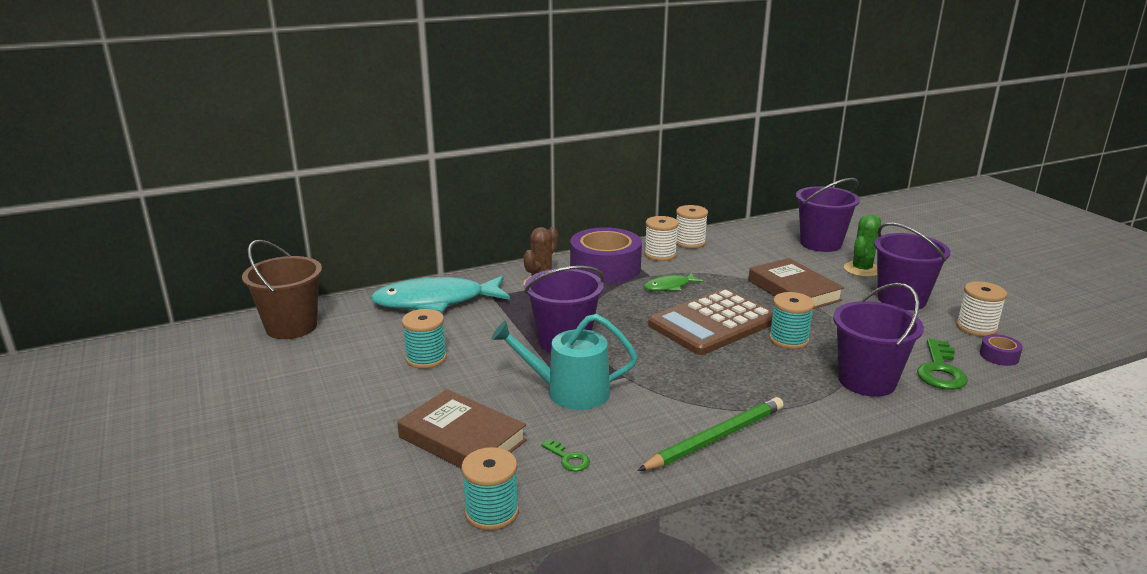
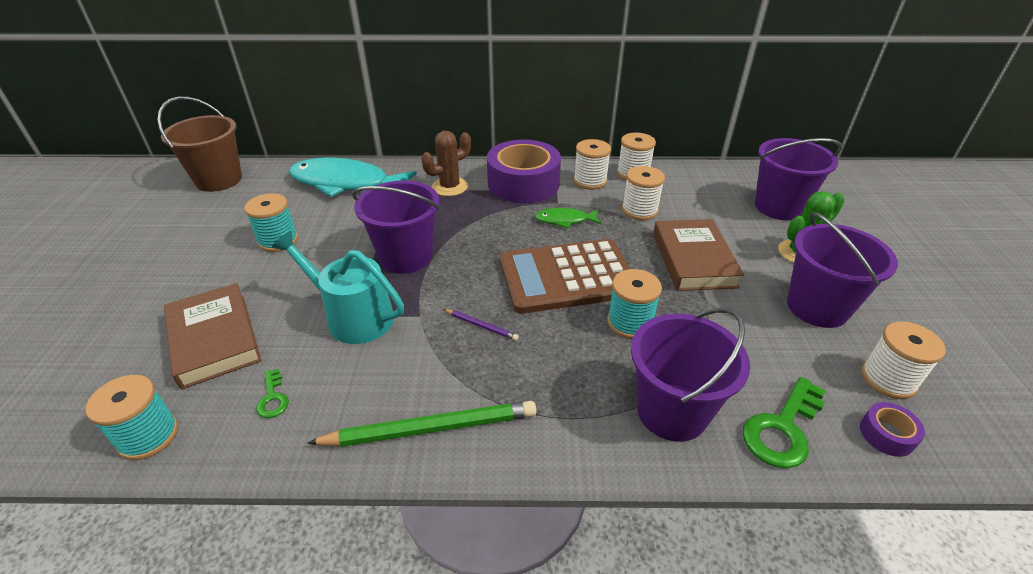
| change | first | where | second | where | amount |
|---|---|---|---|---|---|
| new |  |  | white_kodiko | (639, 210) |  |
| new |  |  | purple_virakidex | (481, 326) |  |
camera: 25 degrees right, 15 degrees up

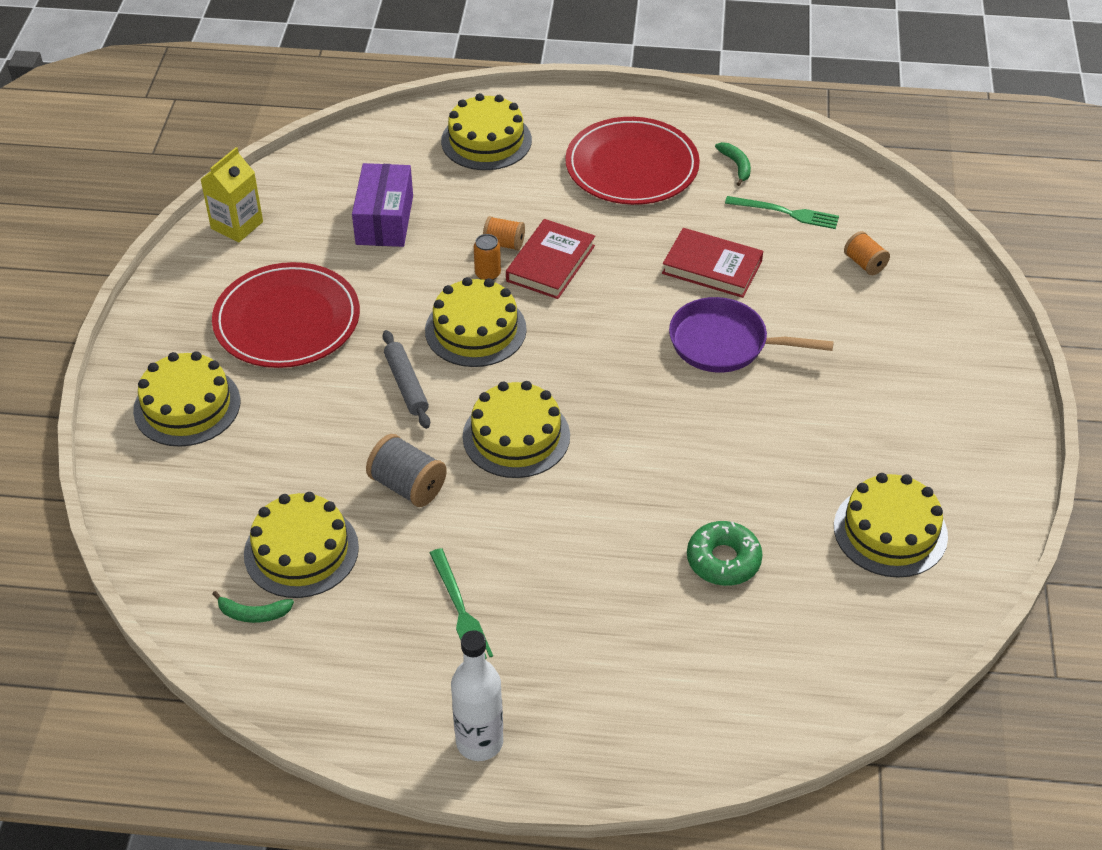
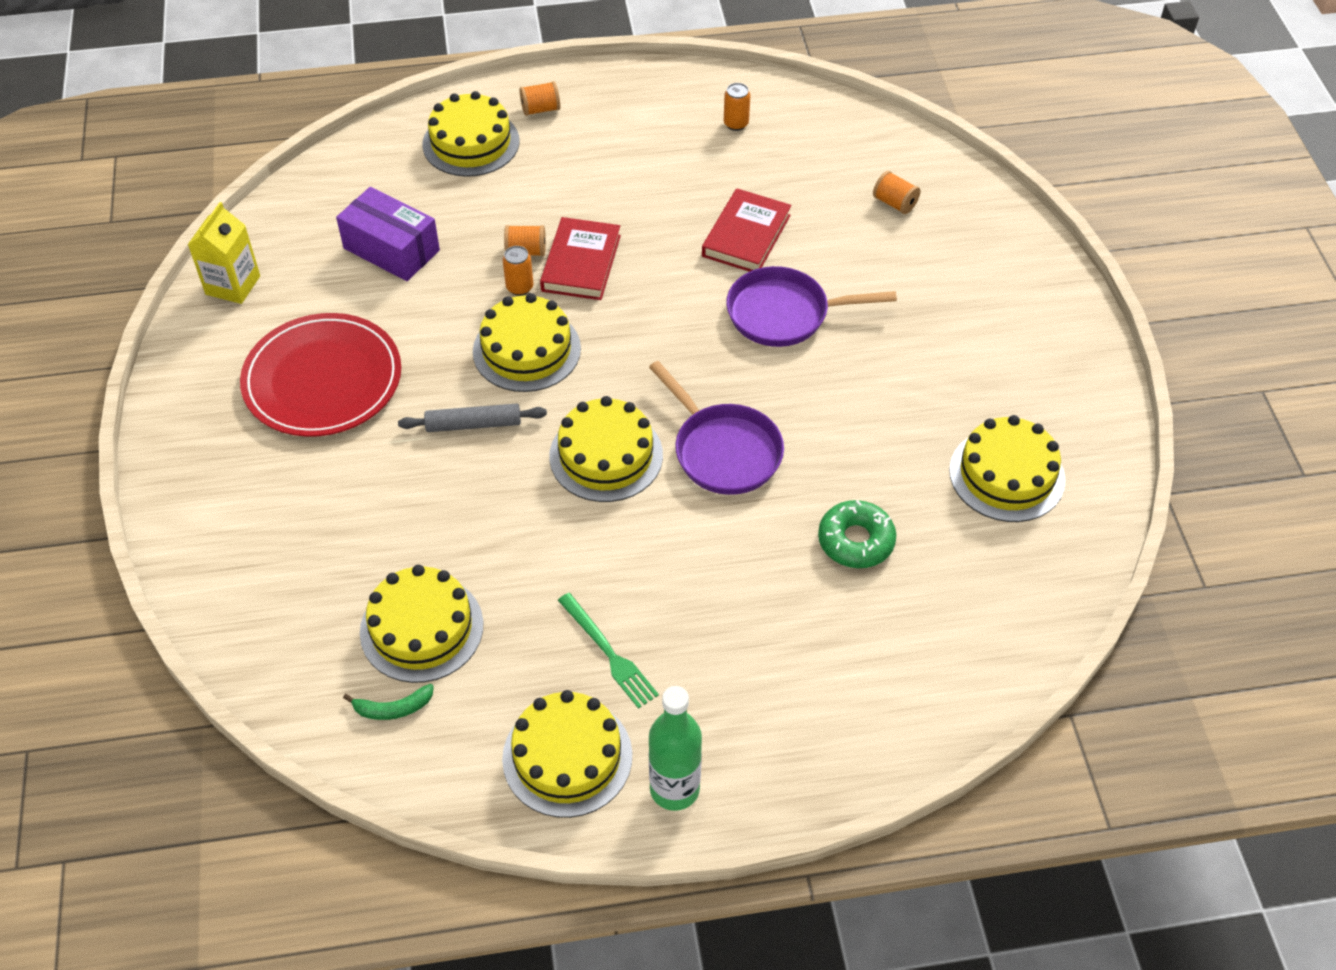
| change | first | where | second | where | amount |
|---|---|---|---|---|---|
| gone | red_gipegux | (632, 166) |  |  |  |
| swapped | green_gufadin | (736, 166) | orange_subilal | (736, 124) |  |
| rotated | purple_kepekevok | (385, 220) |  | (391, 249) | 45 degrees counterclockwise |
| gone | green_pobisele | (786, 213) |  |  |  |
| rotated | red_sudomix | (712, 267) |  | (746, 236) | 75 degrees counterclockwise |
| rotated | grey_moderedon | (406, 385) |  | (474, 424) | 60 degrees counterclockwise |
| shifted | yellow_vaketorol | (187, 406) |  | (567, 757) |  |
| gone | grey_kodiko | (407, 486) |  |  |  |
| repainted | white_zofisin | (479, 742) | green_zofisin | (674, 789) |  |
| new |  |  | orange_kodiko | (540, 109) |  |
| new |  |  | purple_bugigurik | (723, 450) |  |
camera: 15 degrees left, 5 degrees up

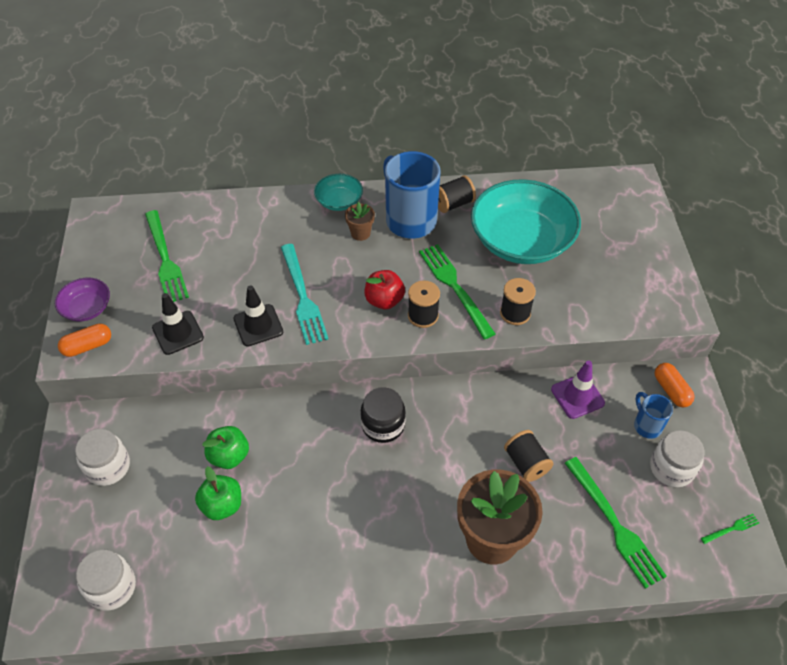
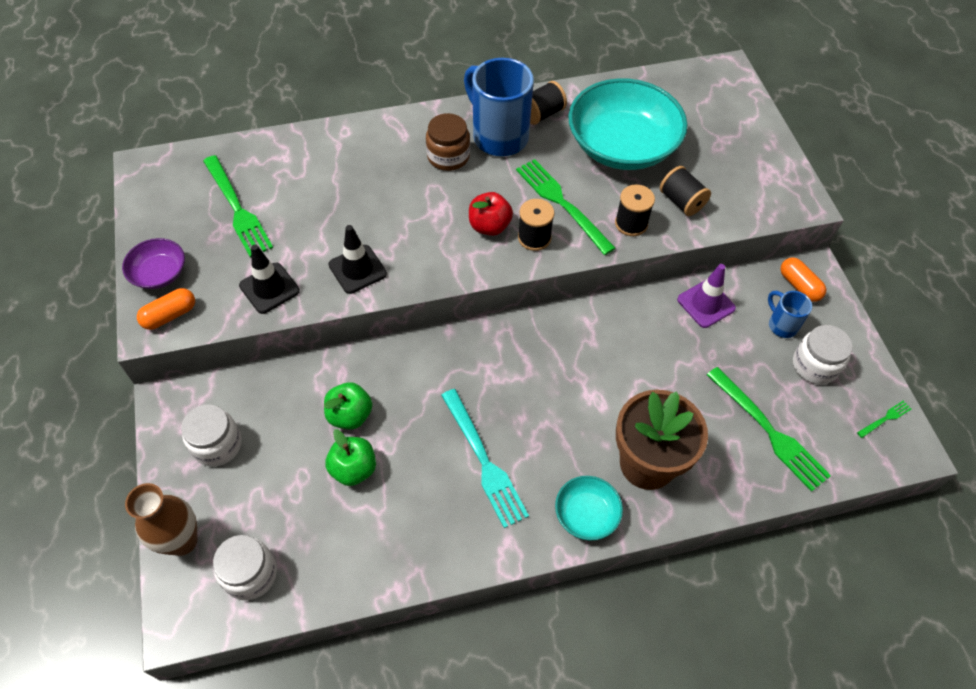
| change | first | where | second | where | amount |
|---|---|---|---|---|---|
| shifted | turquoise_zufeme | (339, 201) |  | (586, 514) |  |
| swapped | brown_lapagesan | (360, 233) | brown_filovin | (448, 156) |  |
| shifted | turquoise_pobisele | (303, 297) |  | (484, 461) |  |
| gone | black_filovin | (383, 425) |  |  |  |
| shifted | black_kodiko | (526, 463) |  | (681, 201) |  |
| new |  |  | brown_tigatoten | (182, 541) |  |
camera: 10 degrees left, 5 degrees up

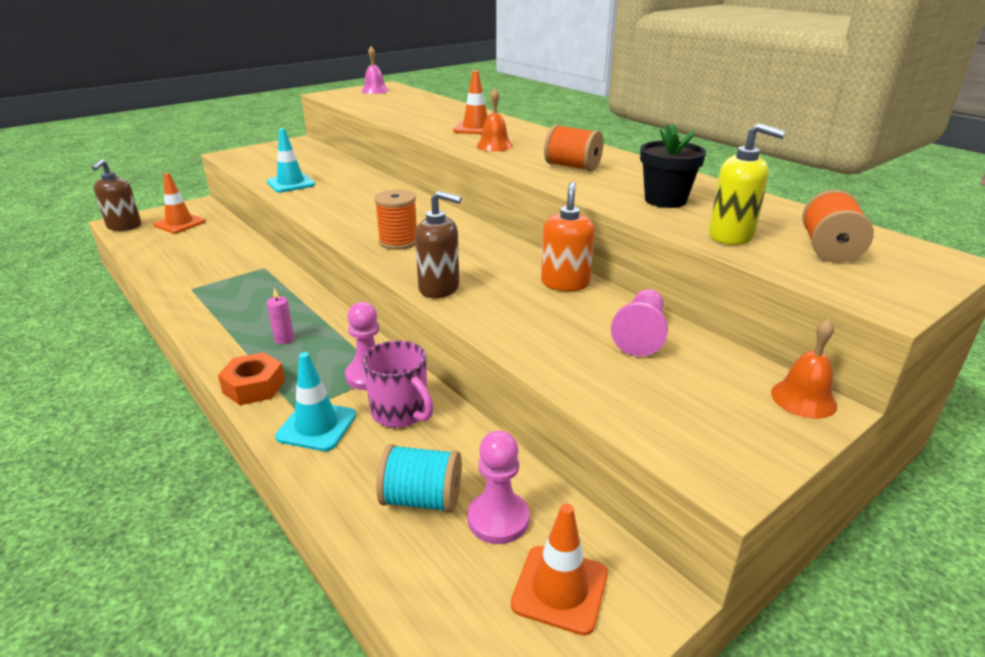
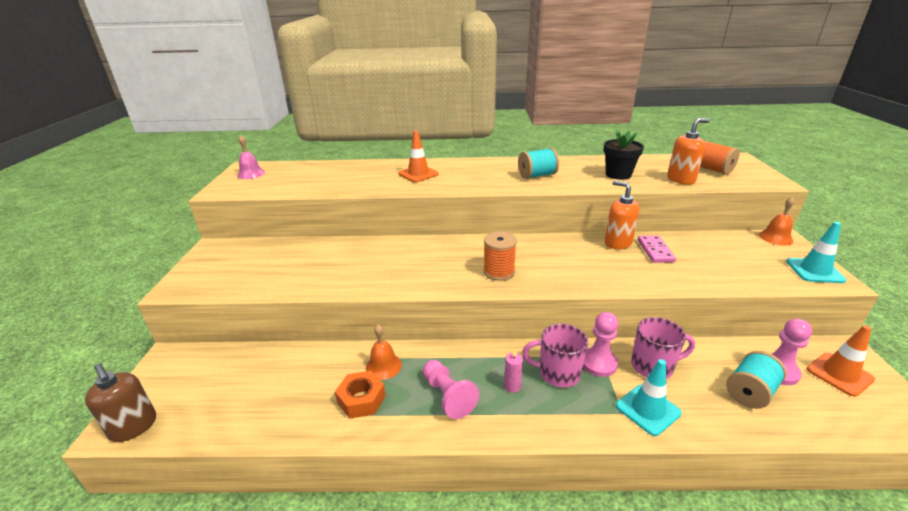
| change | first | where | second | where | amount |
|---|---|---|---|---|---|
| shifted | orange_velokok | (494, 146) |  | (383, 366) |  |
| repainted | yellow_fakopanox | (731, 236) | orange_fakopanox | (681, 179) |  |
| repainted | orange_kodiko | (572, 167) | turquoise_kodiko | (537, 175) |  |
| shifted | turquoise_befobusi | (291, 183) |  | (814, 271) |  |
| gone | orange_befobusi | (179, 223) |  |  |  |
| gone | brown_fakopanox | (439, 288) |  |  |  |
| shifted | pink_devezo | (641, 335) |  | (448, 396) |  |
| shifted | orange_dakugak | (254, 386) |  | (361, 399) |  |
| new |  |  | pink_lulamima | (655, 251) |  |
| new |  |  | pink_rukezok | (558, 373) |  |
camera: 50 degrees left, 0 degrees up

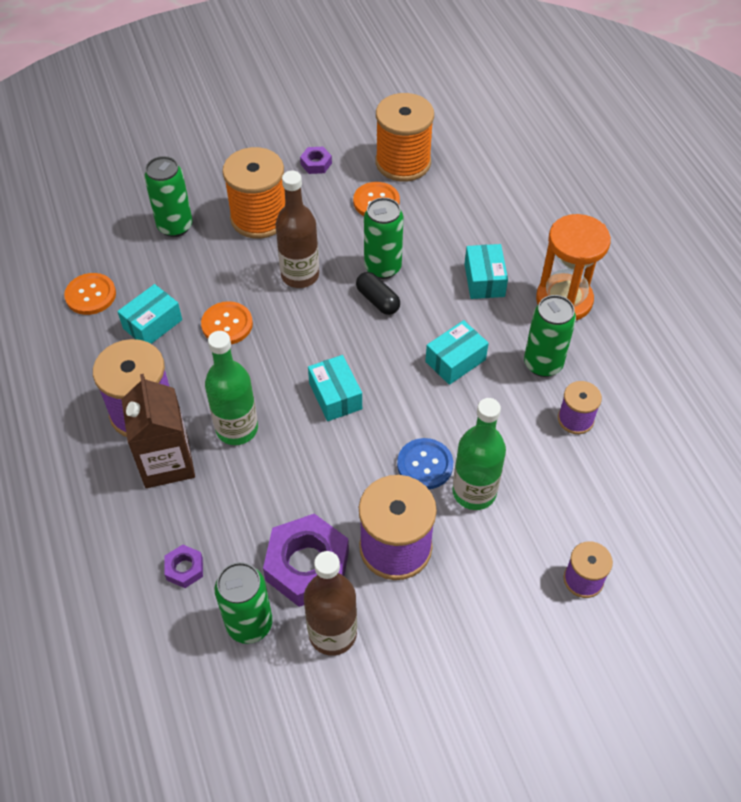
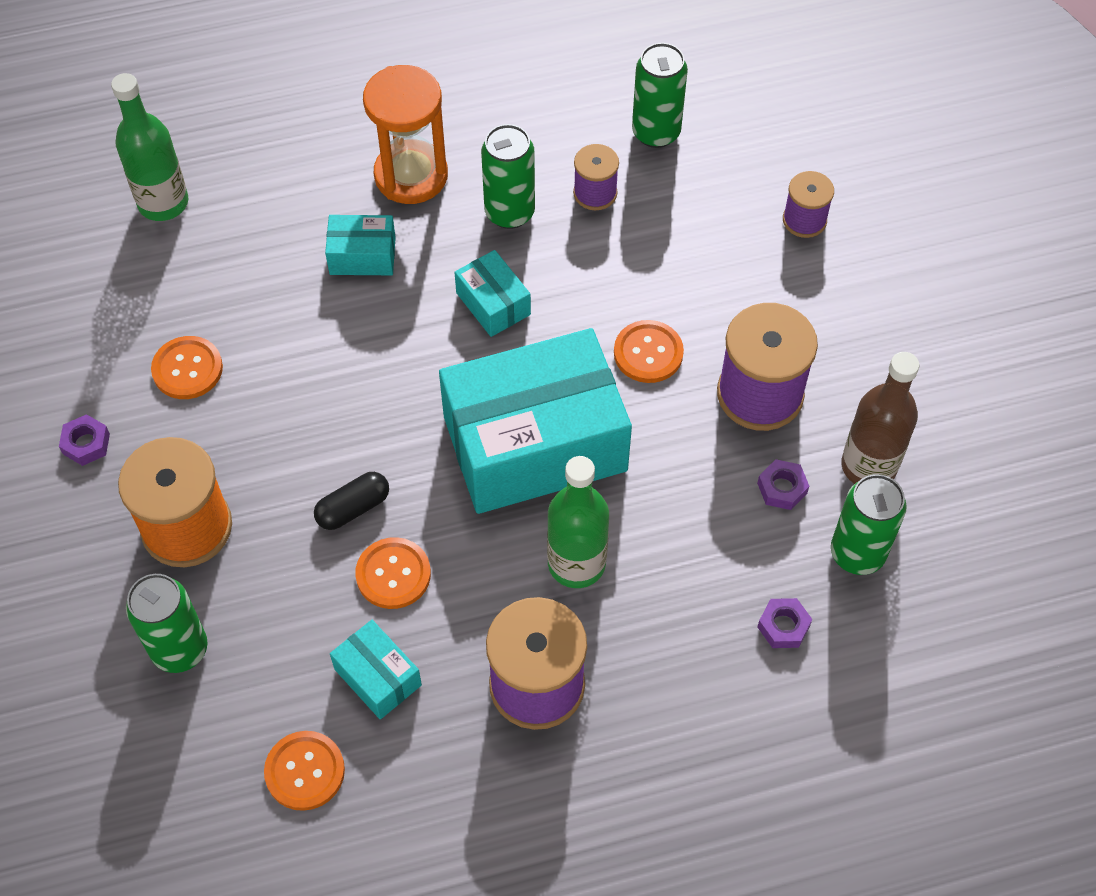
| change | first | where | second | where | amount |
|---|---|---|---|---|---|
| gone | orange_kodiko | (403, 162) |  |  |  |
| gone | brown_zofisin | (300, 275) |  |  |  |
| shifted | green_subilal | (382, 267) |  | (656, 132) |  |
| shifted | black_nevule | (377, 300) |  | (353, 508) |  |
| scaled | turquoise_kepekevok | (335, 396) |  | (535, 443) | x2.33 |
| gone | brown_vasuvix | (167, 462) |  |  |  |
| shifted | green_zofisin | (474, 492) |  | (163, 203) |  |
| repainted | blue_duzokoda | (425, 465) | orange_duzokoda | (648, 353) |  |
| scaled | purple_dakugak | (307, 566) |  | (782, 488) | x0.47 |
camera: 85 degrees left, 5 degrees up

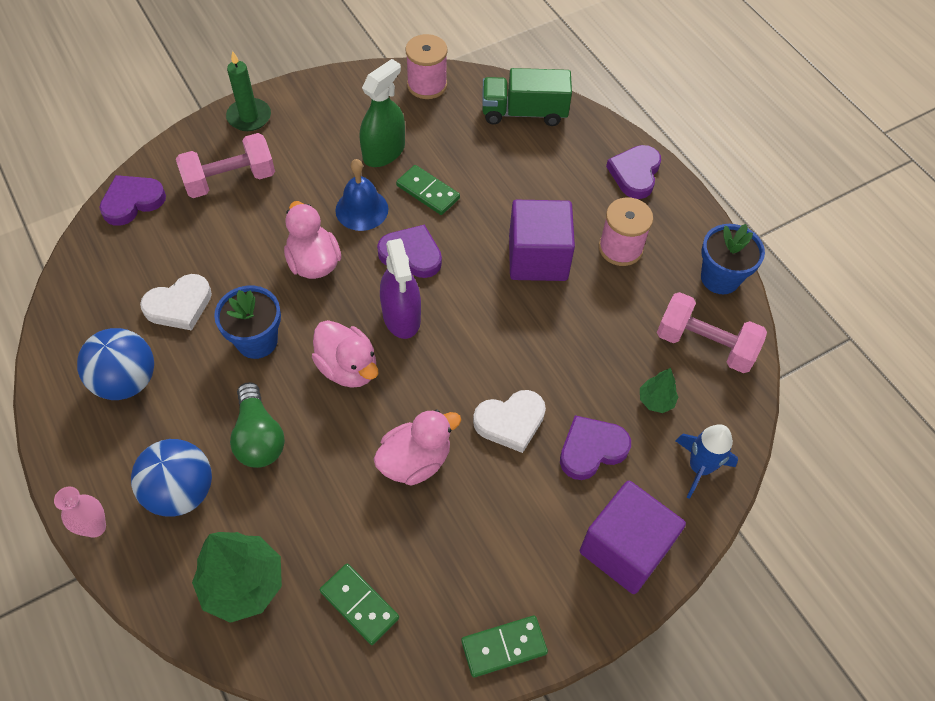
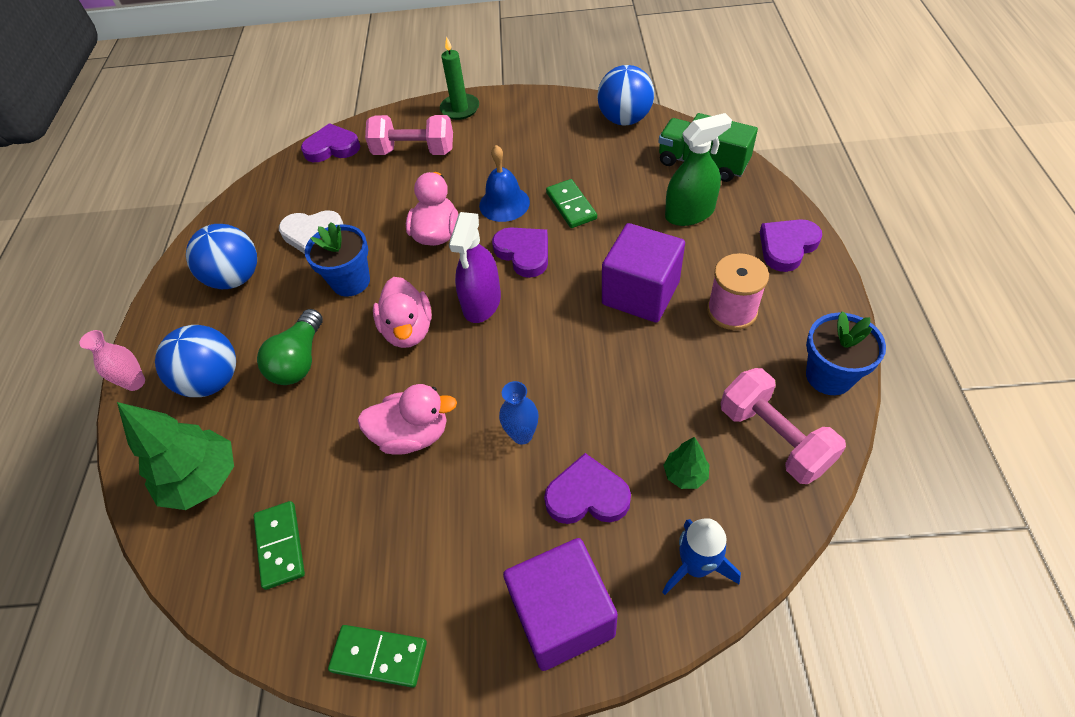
| change | first | where | second | where | amount |
|---|---|---|---|---|---|
| swapped | pink_kodiko | (427, 85) | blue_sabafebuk | (624, 119) |  |
| shifted | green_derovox | (384, 152) |  | (689, 213) |  |
| swapped | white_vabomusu | (510, 422) | blue_tigatoten | (522, 435) |  |
camera: 35 degrees right, 5 degrees down

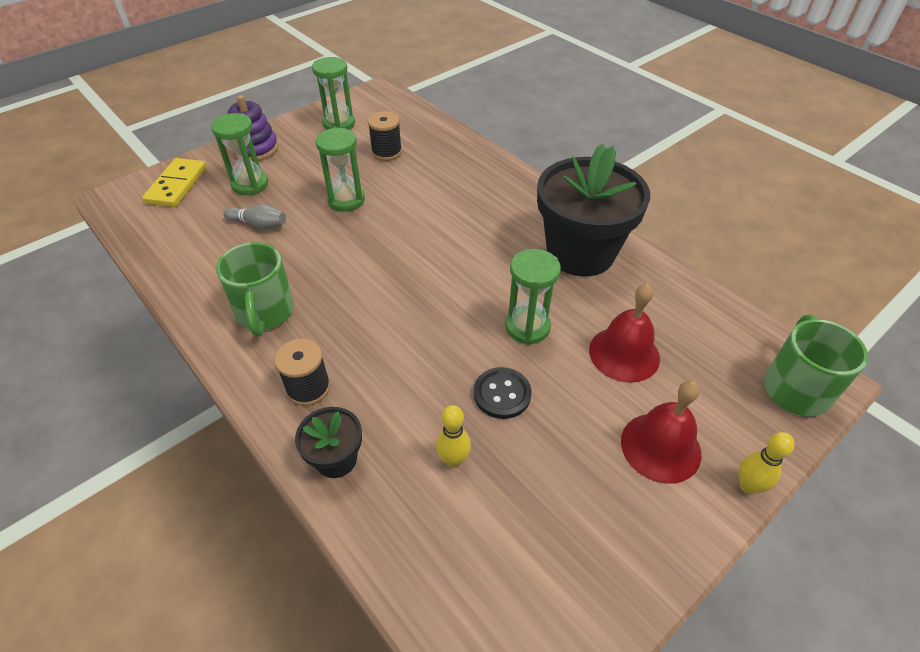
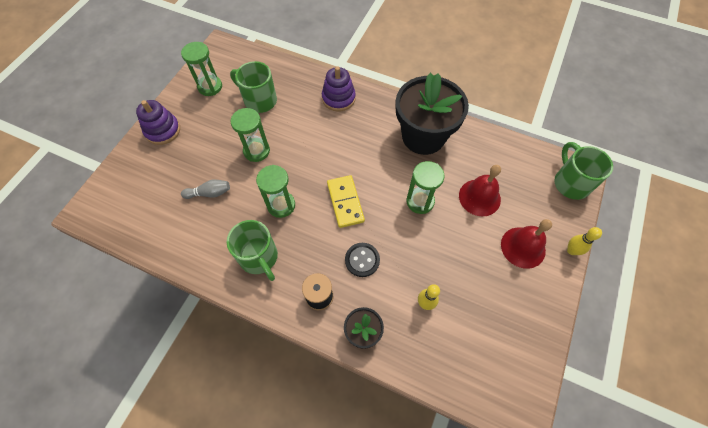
| change | first | where | second | where | amount |
|---|---|---|---|---|---|
| swapped | black_kodiko | (386, 152) | green_rukezok | (259, 100) |  |
| shifted | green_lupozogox | (250, 184) |  | (281, 205) |  |
| shifted | yellow_lulamima | (177, 185) |  | (345, 202) |  |
| shifted | black_duzokoda | (502, 394) |  | (362, 260) |  |
| new |  |  | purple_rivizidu | (338, 98) |  |
camera: 25 degrees left, 15 degrees up

